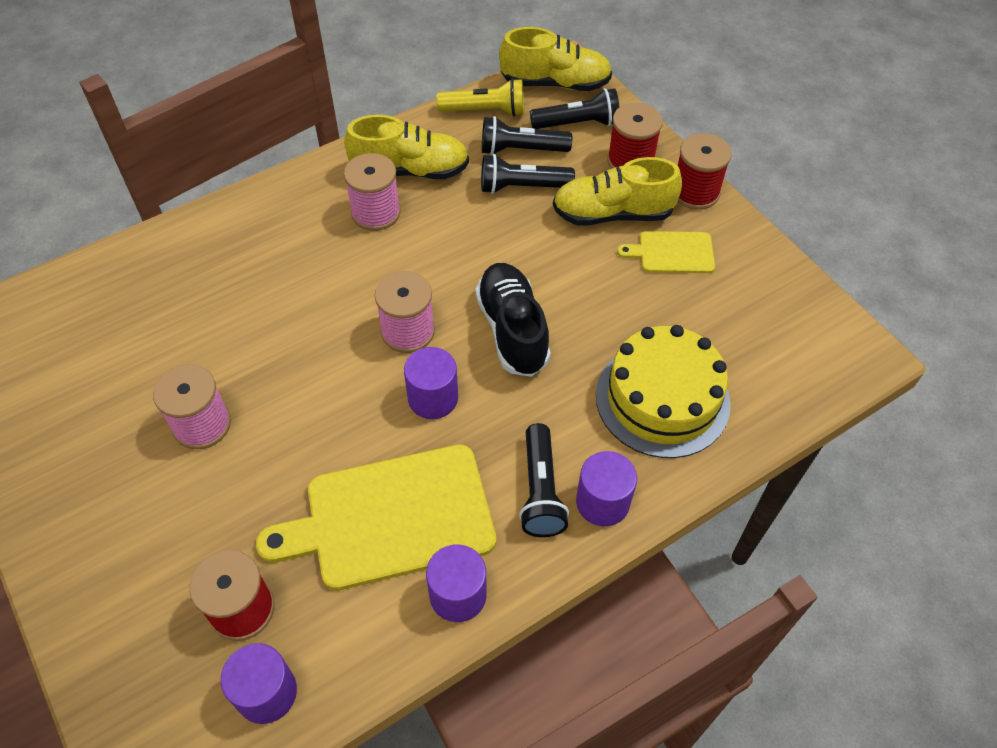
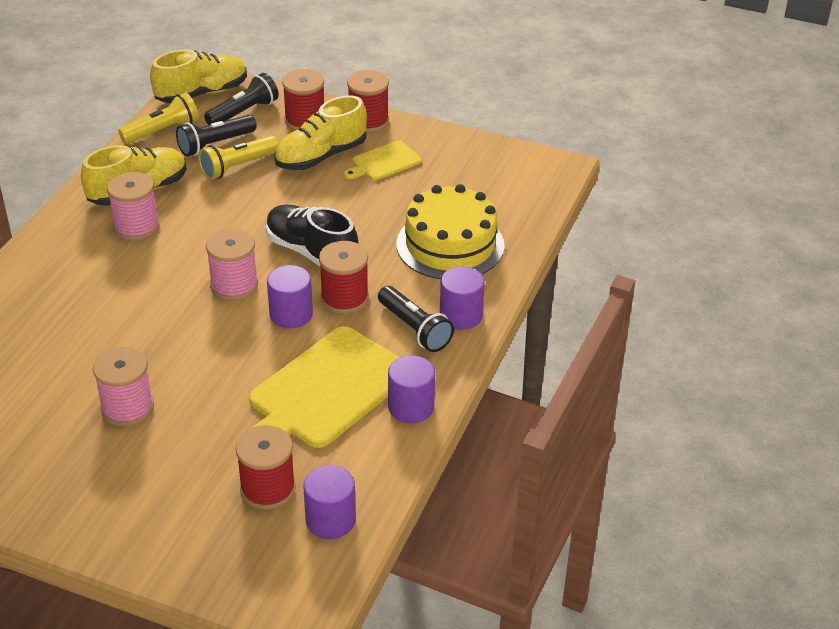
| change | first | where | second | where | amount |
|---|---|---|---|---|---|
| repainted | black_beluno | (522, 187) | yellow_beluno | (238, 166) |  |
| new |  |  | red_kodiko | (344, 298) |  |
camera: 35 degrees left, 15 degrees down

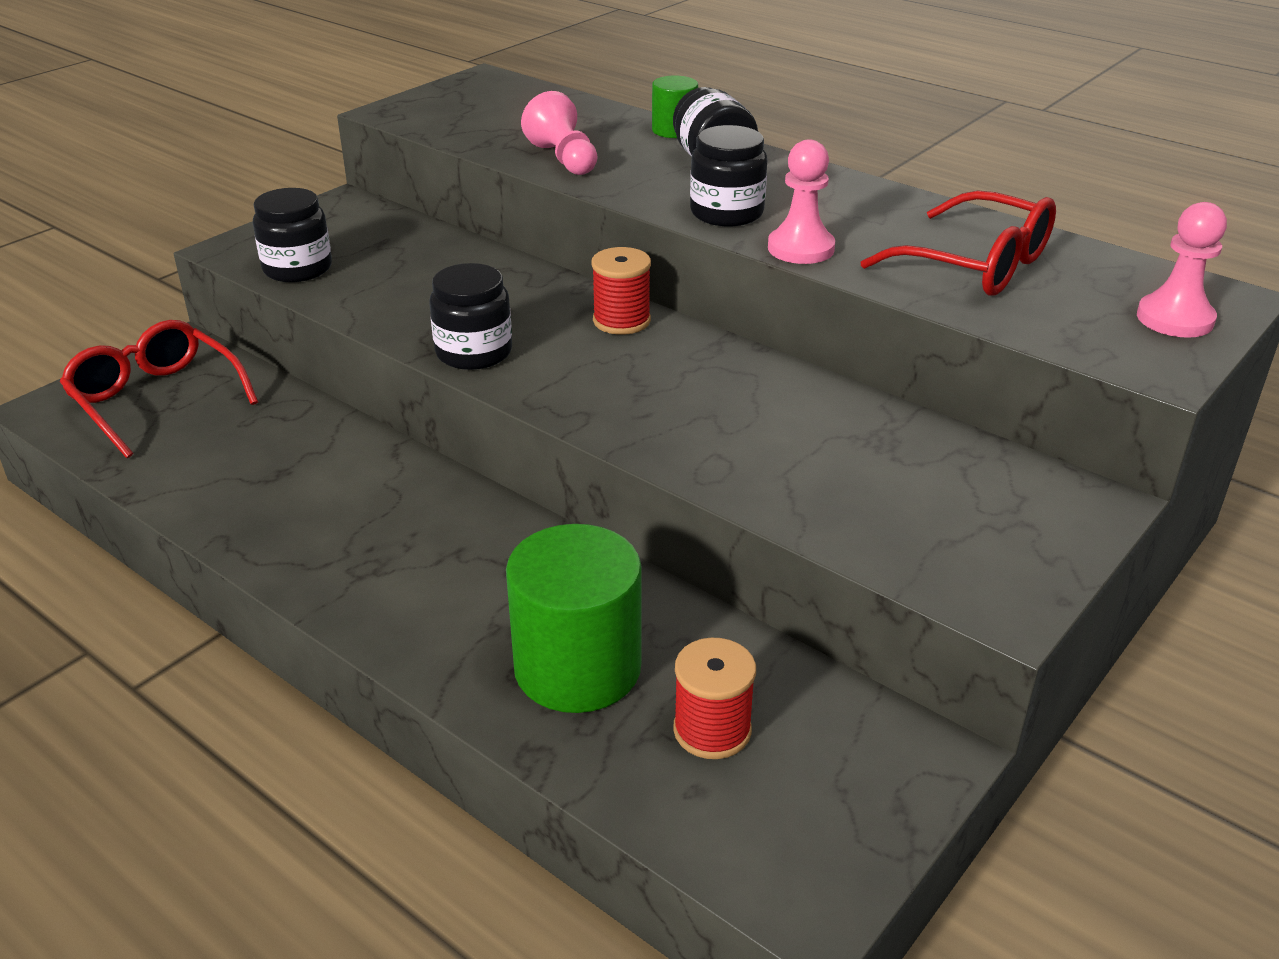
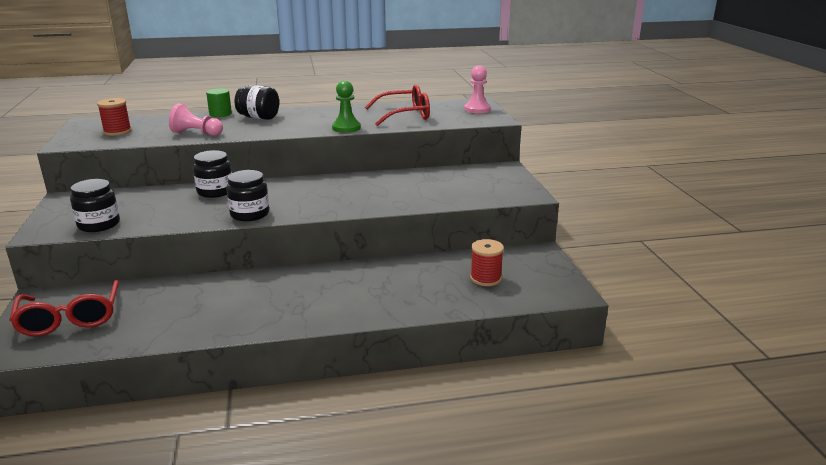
| change | first | where | second | where | amount |
|---|---|---|---|---|---|
| shifted | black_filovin | (726, 213) |  | (215, 191) |  |
| repainted | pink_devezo | (801, 248) | green_devezo | (346, 128) |  |
| shifted | red_kodiko | (621, 321) |  | (117, 131) |  |
| rotated | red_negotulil | (156, 399) |  | (70, 318) | 105 degrees counterclockwise |
| gone | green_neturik | (577, 667) |  |  |  |
camera: 50 degrees left, 10 degrees down

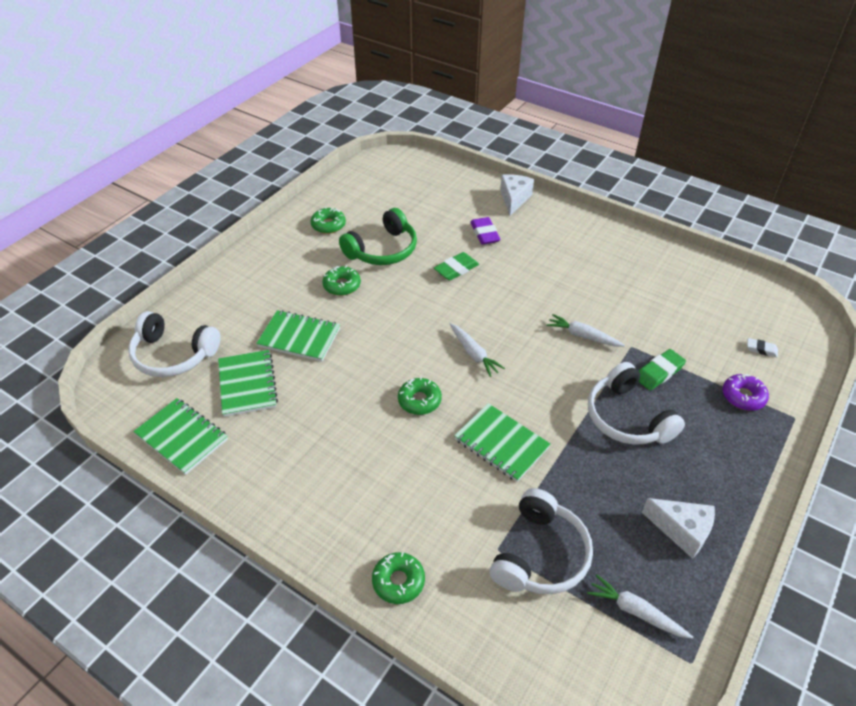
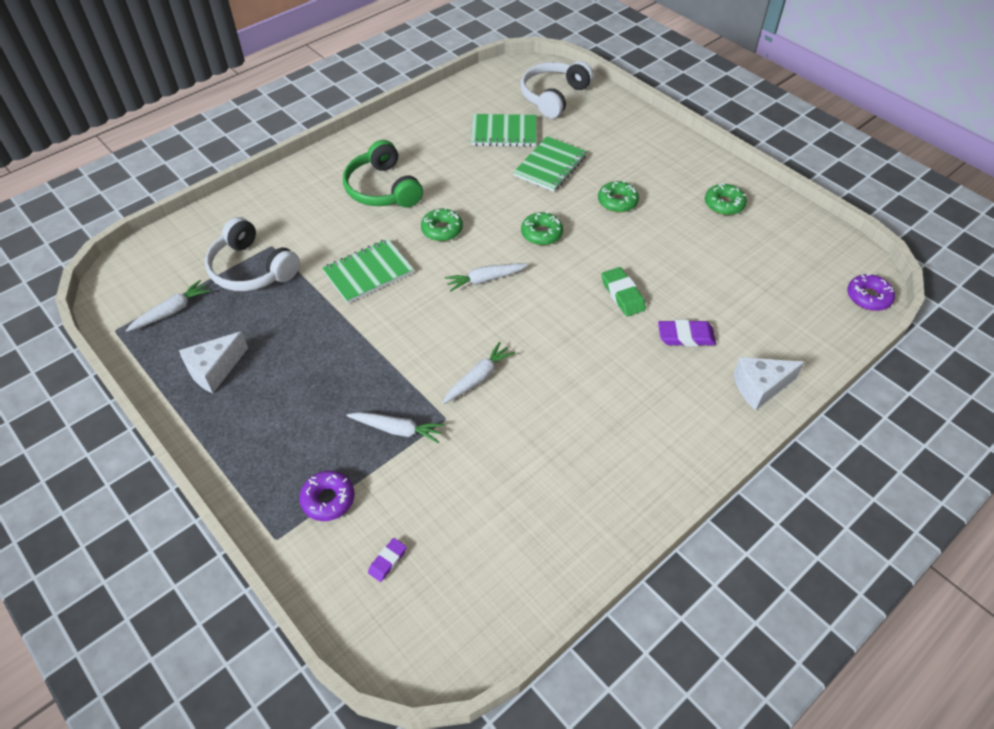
| change | first | where | second | where | amount |
|---|---|---|---|---|---|
| rotated | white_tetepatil | (514, 199) |  | (760, 387) | 135 degrees clockwise |
| shifted | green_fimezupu | (382, 250) |  | (382, 189) |  |
| repainted | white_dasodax | (761, 349) | purple_dasodax | (387, 561) |  |
| swapped | green_dasodax | (659, 372) | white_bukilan | (397, 430) |  |
| gone | white_fimezupu | (627, 417) |  |  |  |
| gone | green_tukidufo | (182, 437) |  |  |  |
| shifted | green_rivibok | (398, 581) |  | (541, 233) |  |
| new |  |  | purple_rivibok | (868, 297) |  |
camera: 105 degrees right, 5 degrees up

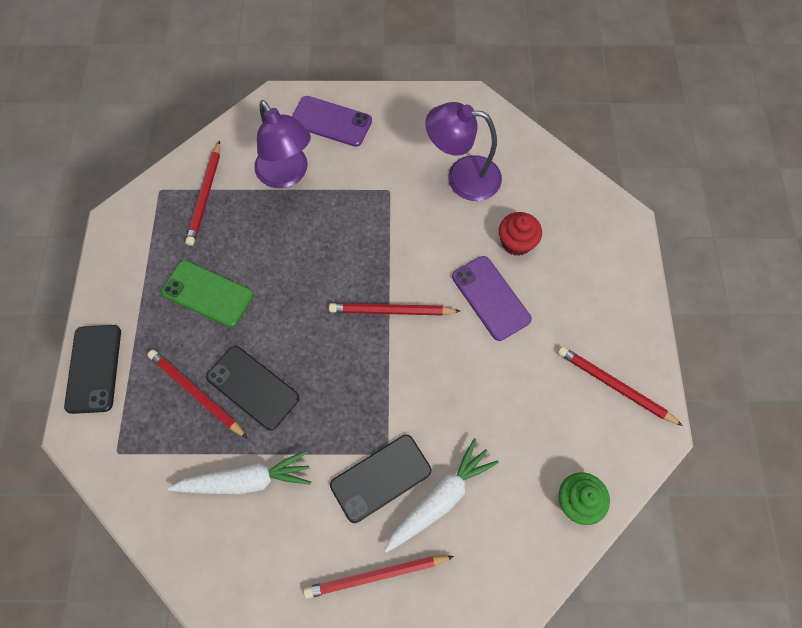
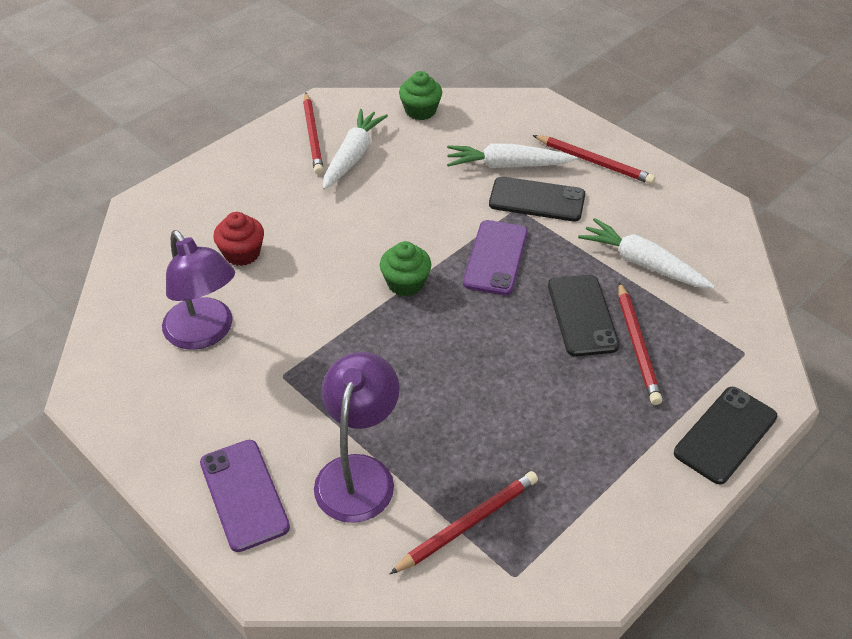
| change | first | where | second | where | amount |
|---|---|---|---|---|---|
| shifted | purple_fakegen | (490, 298) |  | (495, 258) |  |
| gone | green_fakegen | (208, 294) |  |  |  |
| swapped | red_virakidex | (392, 311) | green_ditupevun | (405, 283) |  |
| new |  |  | white_bukilan | (353, 156) |  |
camera: 135 degrees left, 20 degrees down

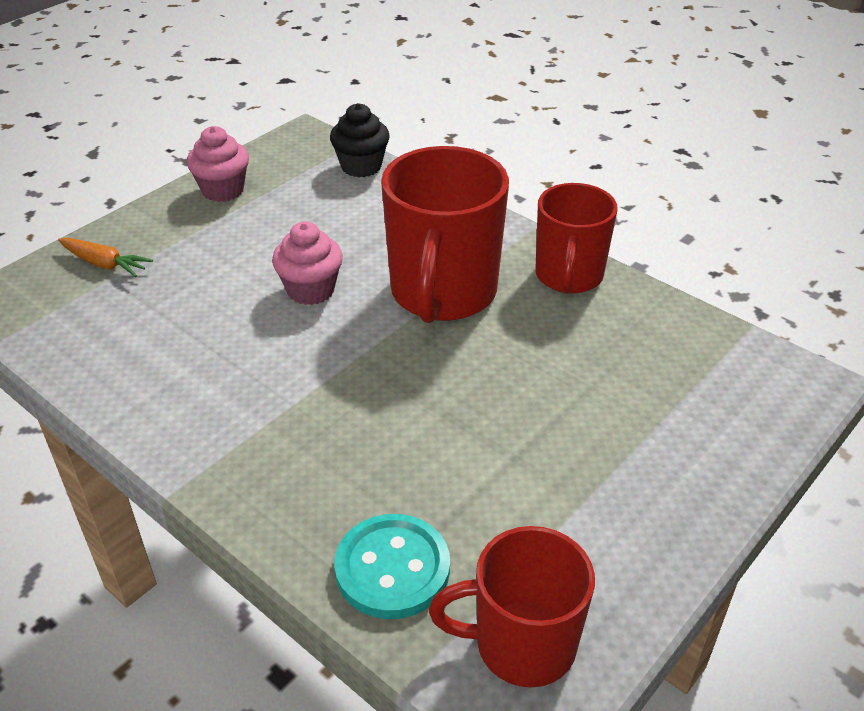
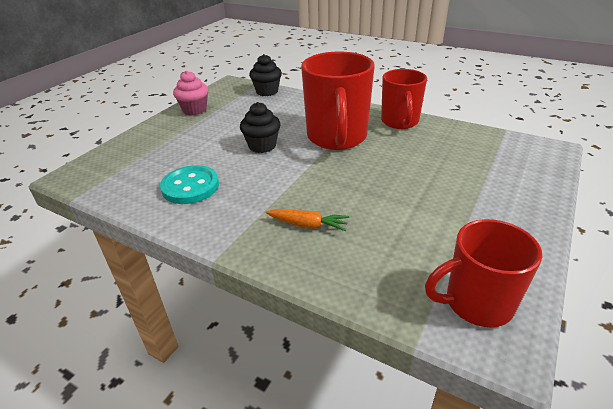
| change | first | where | second | where | amount |
|---|---|---|---|---|---|
| repainted | pink_ditupevun | (311, 290) | black_ditupevun | (262, 146) |  |
| shifted | orange_bukilan | (104, 264) |  | (308, 225) |  |
| shifted | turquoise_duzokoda | (392, 568) |  | (190, 186) |  |
camera: 10 degrees left, 5 degrees down

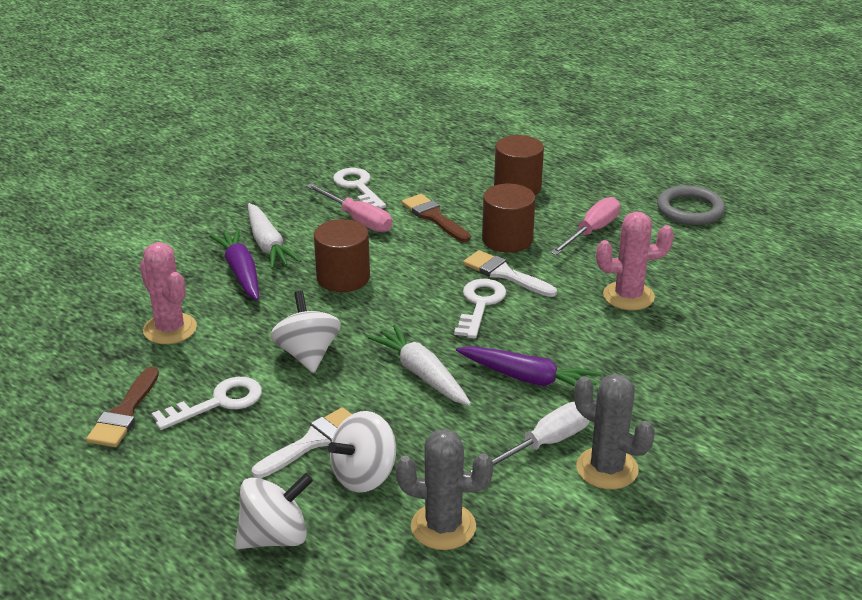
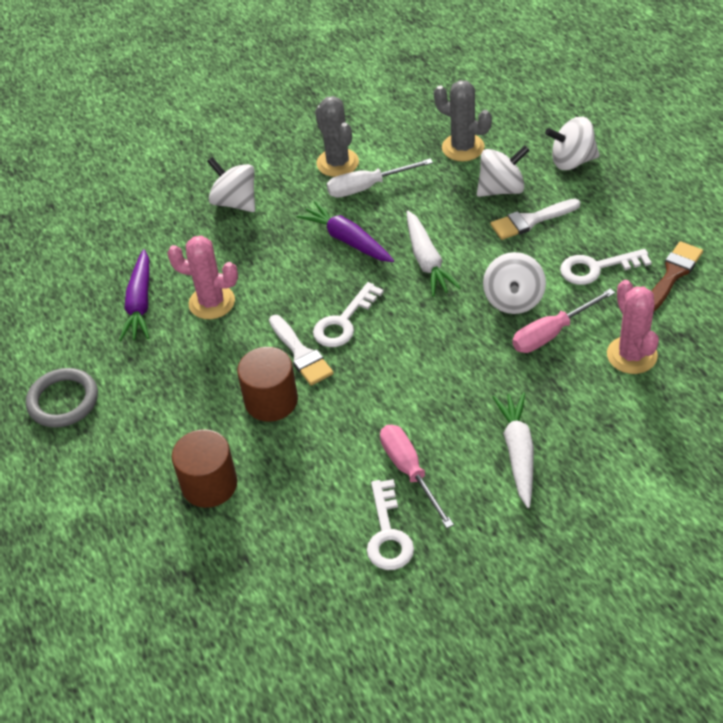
| change | first | where | second | where | amount |
|---|---|---|---|---|---|
| gone | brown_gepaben | (434, 217) |  |  |  |
| shifted | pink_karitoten | (591, 231) |  | (552, 333) |  |
| gone | brown_neturik | (343, 278) |  |  |  |
| shifted | purple_bukilan | (241, 272) |  | (140, 303) |  |
| new |  |  | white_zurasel | (235, 202) |  |
camera: 155 degrees left, 15 degrees up

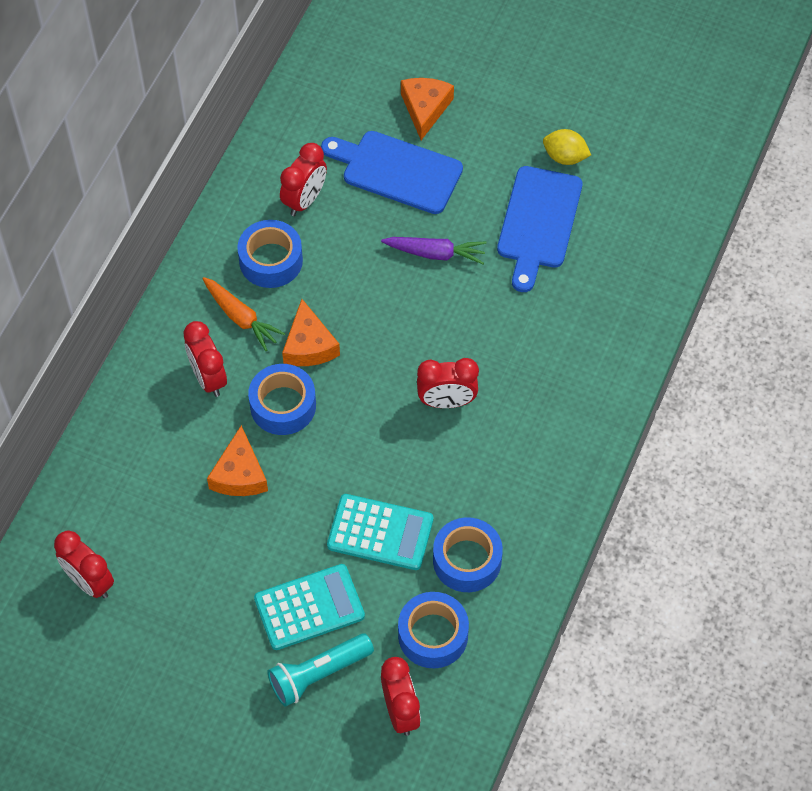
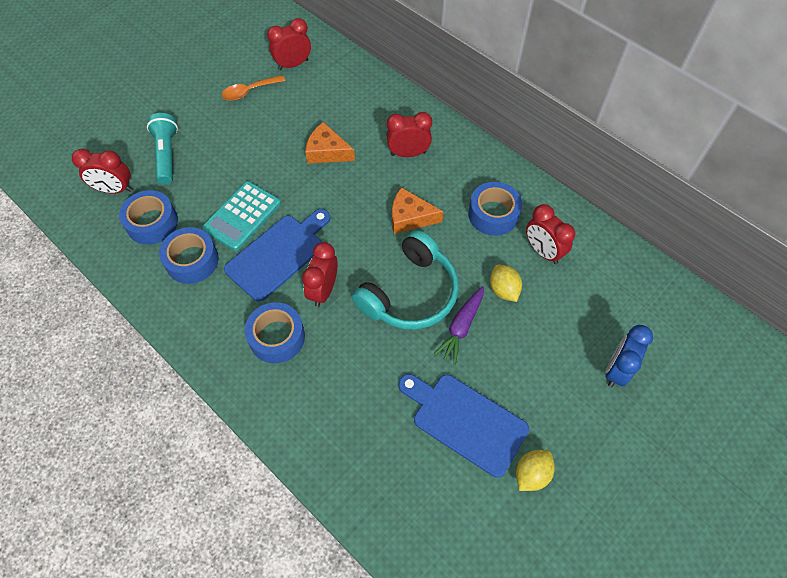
| change | first | where | second | where | amount |
|---|---|---|---|---|---|
| swapped | orange_tetepatil | (425, 108) | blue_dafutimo | (616, 370) |  |
| shifted | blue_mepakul | (397, 171) |  | (278, 254) |  |
| gone | orange_bukilan | (241, 317) |  |  |  |
| shifted | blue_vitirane | (283, 405) |  | (277, 337) |  |
| gone | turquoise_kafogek | (309, 607) |  |  |  |
| new |  |  | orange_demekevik | (249, 91) |  |
| new |  |  | turquoise_fimezupu | (410, 293) |  |
| new |  |  | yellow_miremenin | (503, 290) |  |
camera: 110 degrees right, 0 degrees up

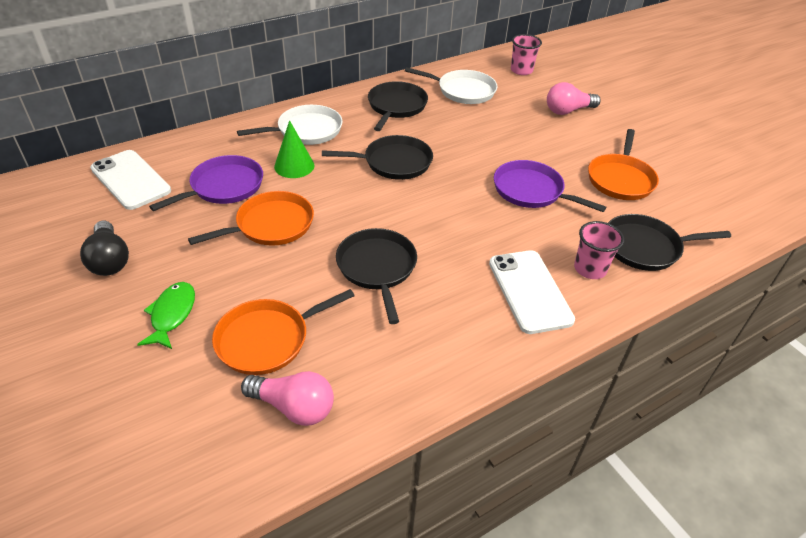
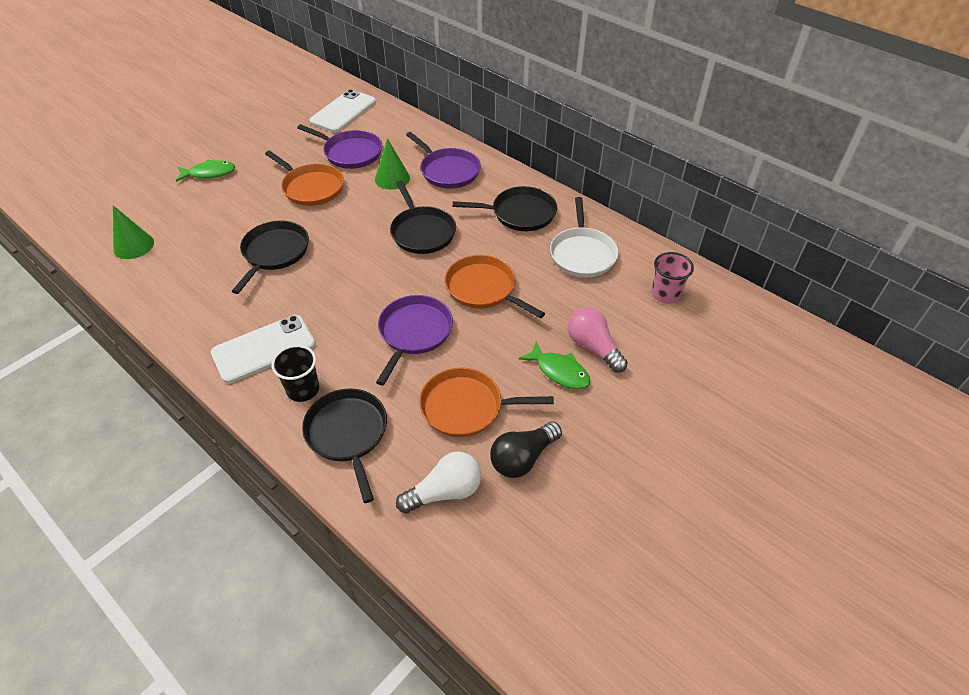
| change | first | where | second | where | amount |
|---|---|---|---|---|---|
| repainted | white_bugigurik | (306, 130) | purple_bugigurik | (448, 171) |  |
| shifted | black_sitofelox | (109, 260) |  | (523, 458) |  |
| repainted | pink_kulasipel | (590, 269) | black_kulasipel | (303, 389) |  |
| rotated | black_bugigurik | (377, 268) |  | (274, 253) | 45 degrees counterclockwise |
| shifted | orange_bugigurik | (267, 339) |  | (483, 288) |  |
| swapped | pink_sitofelox | (294, 407) | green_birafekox | (133, 245) |  |
| new |  |  | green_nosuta | (559, 371) |  |
| new |  |  | white_sitofelox | (445, 492) |  |
camera: 75 degrees right, 5 degrees up

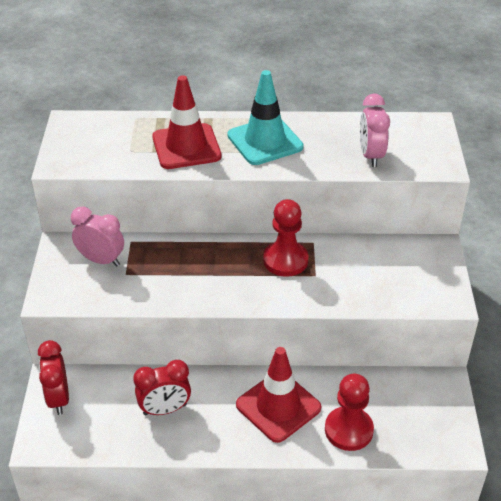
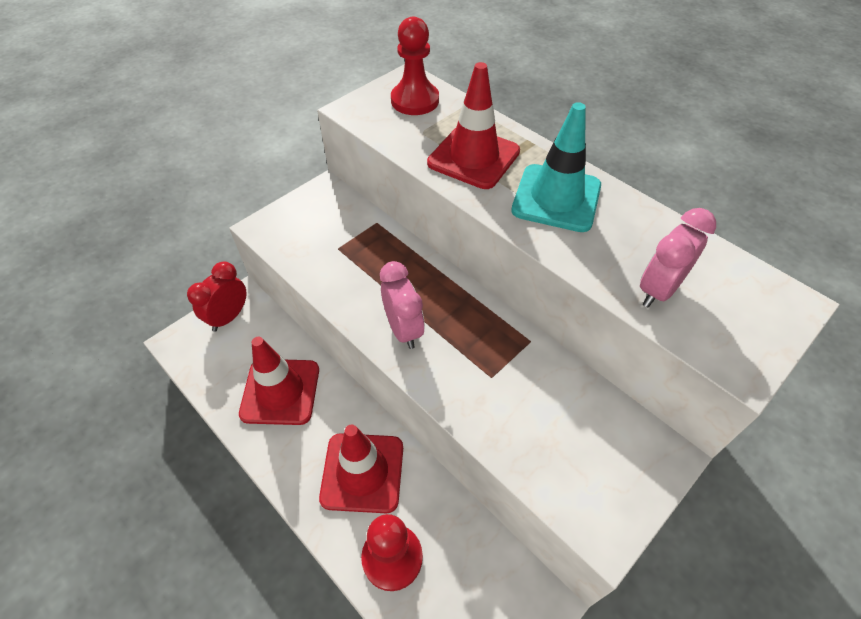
| change | first | where | second | where | amount |
|---|---|---|---|---|---|
| shifted | red_devezo | (285, 260) |  | (415, 100) |  |
| shifted | pink_dafutimo | (101, 260) |  | (403, 329) |  |
| swapped | red_dafutimo | (165, 409) | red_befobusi | (280, 391) |  |
camera: 45 degrees right, 10 degrees up

